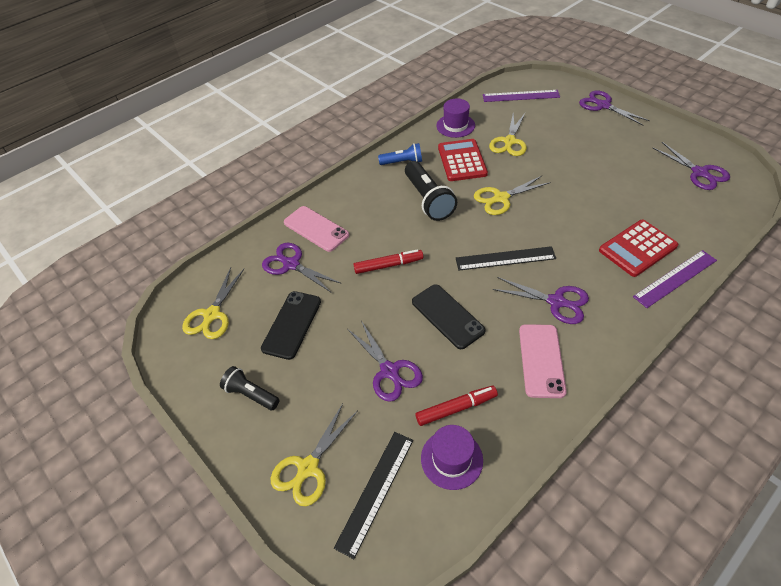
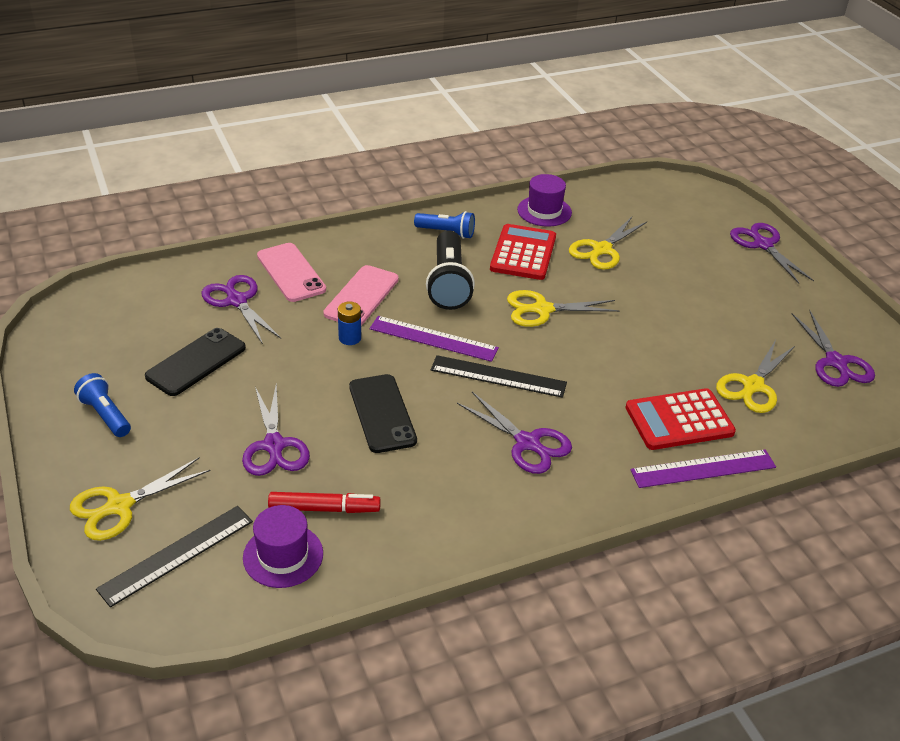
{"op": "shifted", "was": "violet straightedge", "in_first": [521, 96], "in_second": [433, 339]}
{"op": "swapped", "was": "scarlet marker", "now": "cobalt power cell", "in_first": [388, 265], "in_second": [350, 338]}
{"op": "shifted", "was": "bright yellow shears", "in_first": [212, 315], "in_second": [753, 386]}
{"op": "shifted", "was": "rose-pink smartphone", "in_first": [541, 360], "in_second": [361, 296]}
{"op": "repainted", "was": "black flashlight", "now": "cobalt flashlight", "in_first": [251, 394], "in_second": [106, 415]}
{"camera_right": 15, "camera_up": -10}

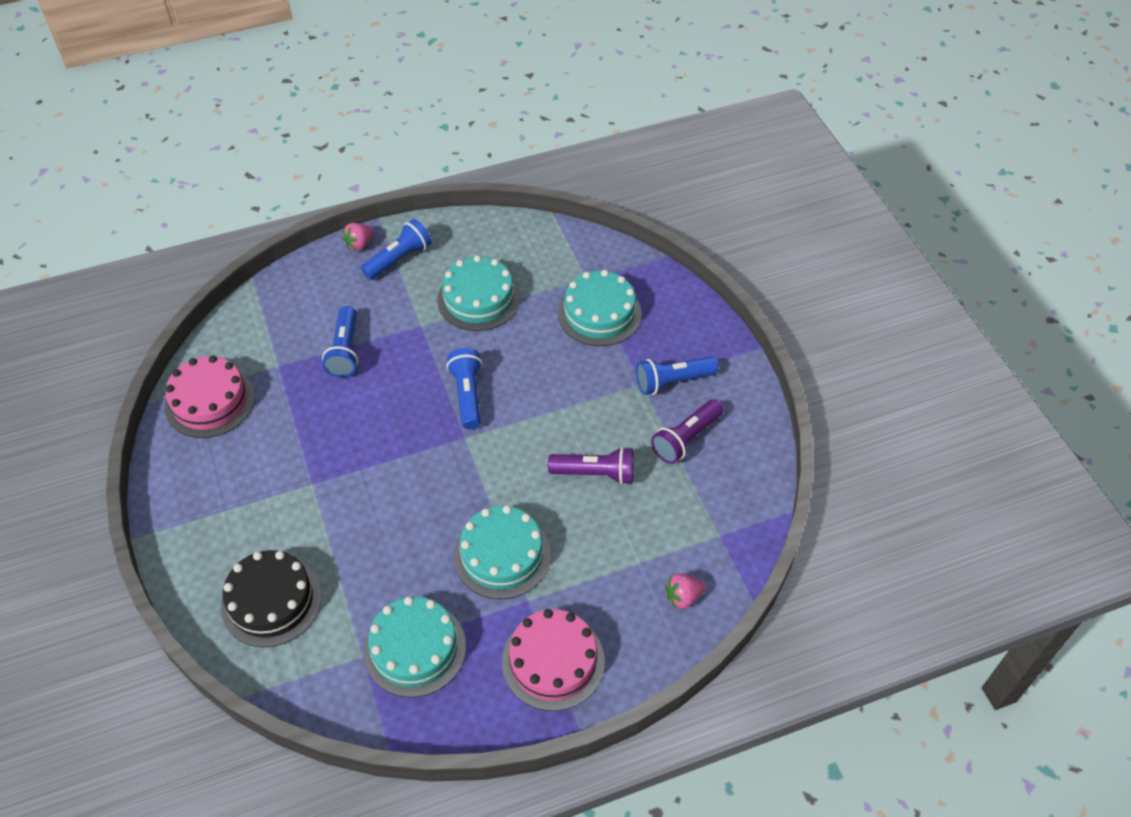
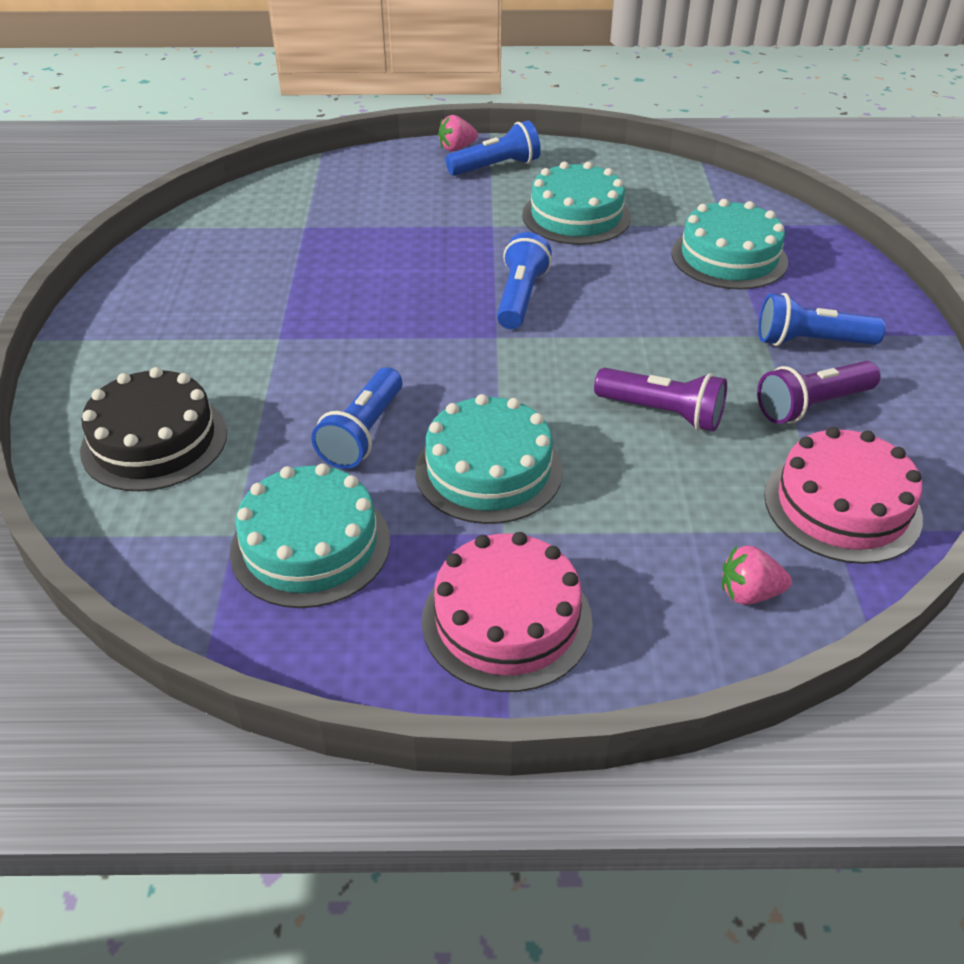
{"op": "shifted", "was": "cobalt flashlight", "in_first": [345, 351], "in_second": [363, 433]}
{"op": "shifted", "was": "rose-pink cake", "in_first": [210, 401], "in_second": [842, 506]}
{"camera_right": 20, "camera_up": -10}

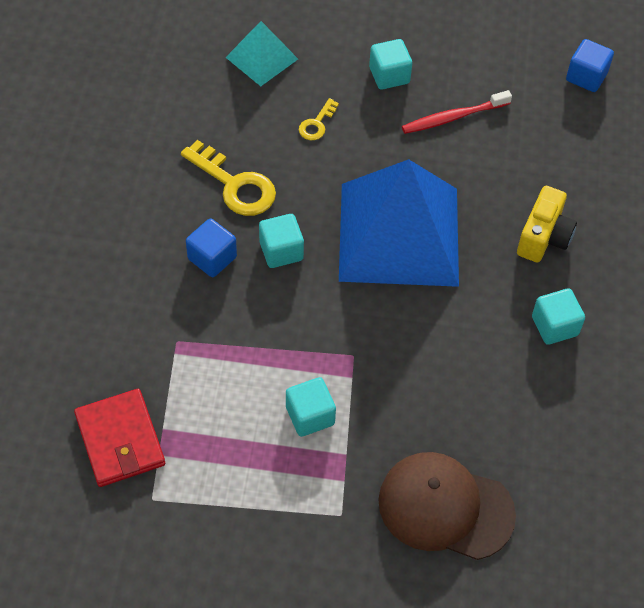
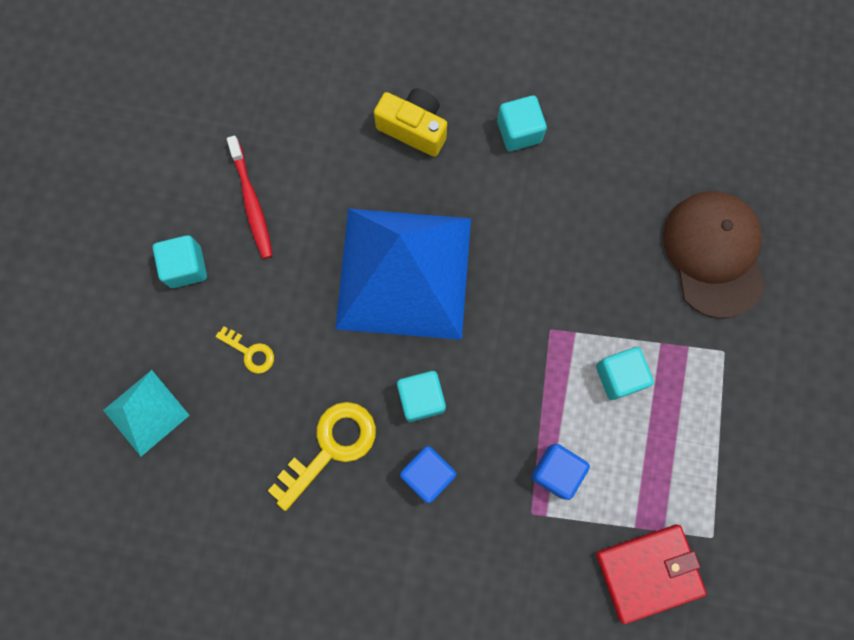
{"op": "shifted", "was": "cobalt block", "in_first": [586, 77], "in_second": [556, 471]}
{"op": "rotated", "was": "russet cap", "in_first": [445, 507], "in_second": [714, 254], "clockwise": 150}
{"camera_right": -85, "camera_up": 20}

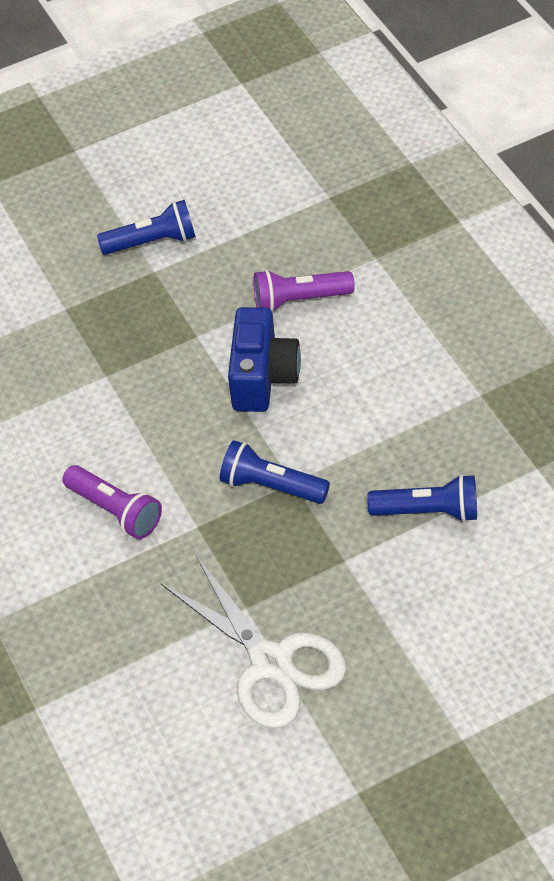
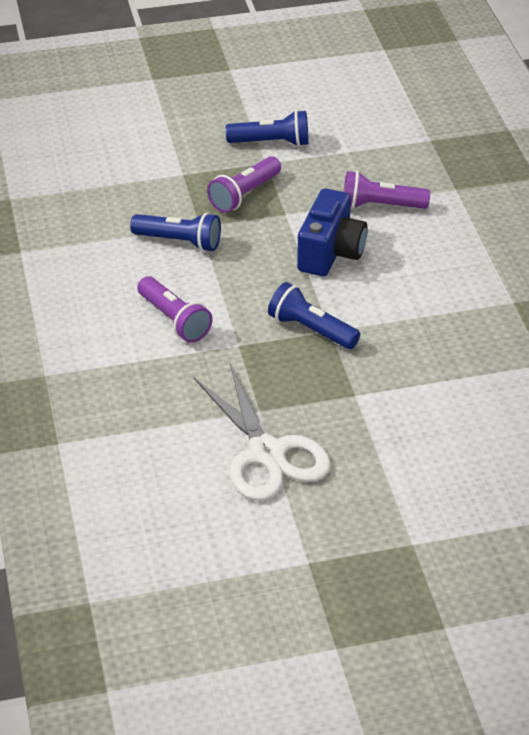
{"op": "shifted", "was": "cobalt flashlight", "in_first": [428, 511], "in_second": [179, 242]}
{"op": "new", "now": "violet flashlight", "in_second": [244, 195]}
{"camera_right": 10, "camera_up": -10}

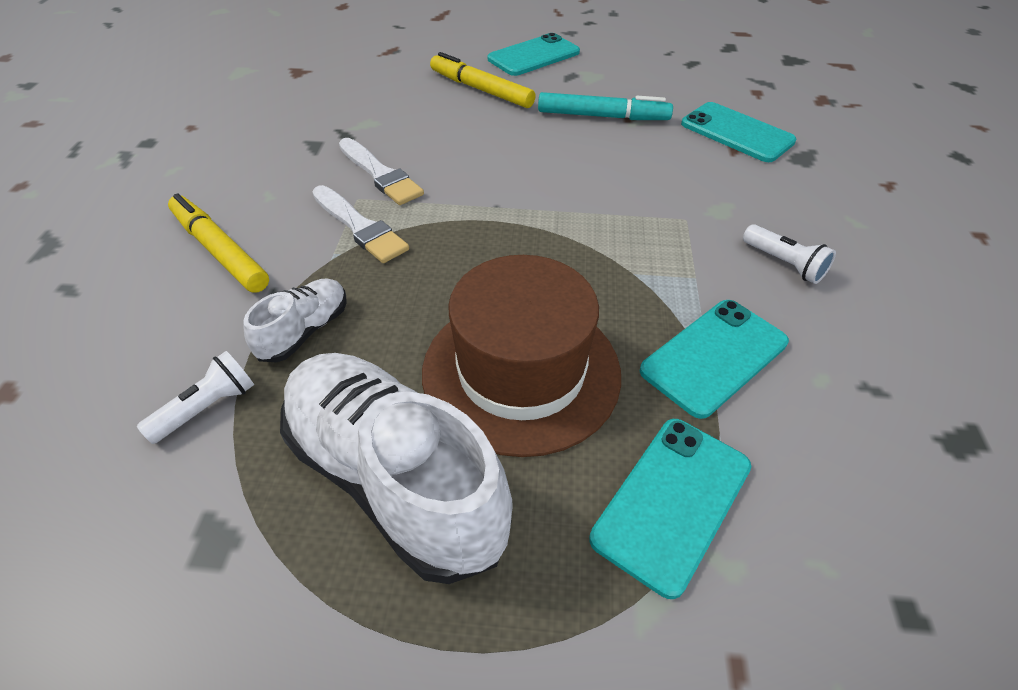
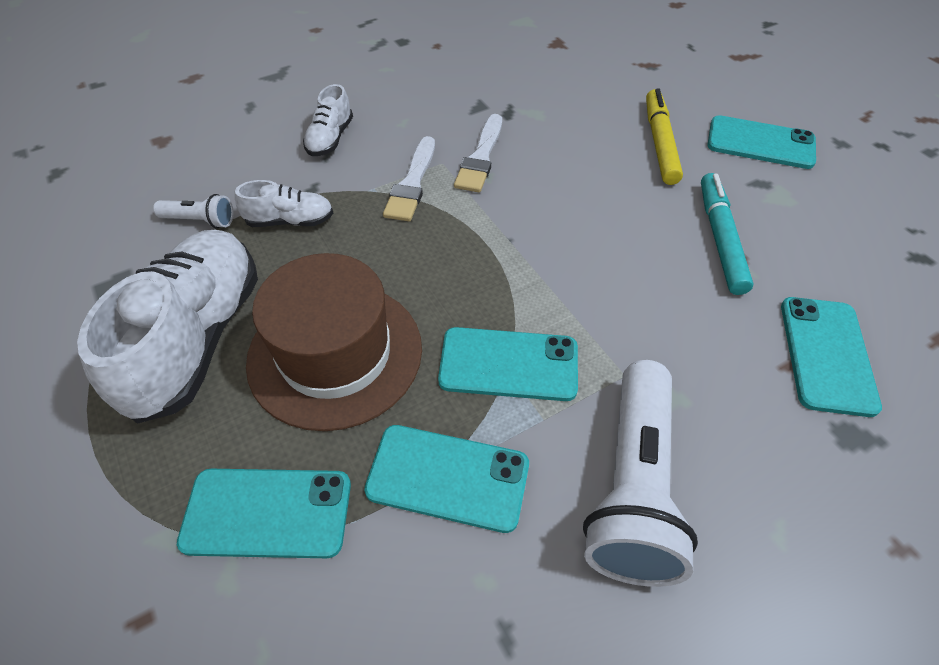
{"op": "rotated", "was": "aqua marker", "in_first": [603, 116], "in_second": [720, 238], "clockwise": -150}
{"op": "swapped", "was": "bright yellow marker", "now": "snow-white lace-up shoe", "in_first": [220, 251], "in_second": [330, 138]}
{"op": "scaled", "was": "snow-white flashlight", "in_first": [784, 264], "in_second": [632, 486], "ratio": 2.14}
{"op": "new", "now": "aqua smartphone", "in_second": [508, 364]}
{"camera_right": 55, "camera_up": 5}

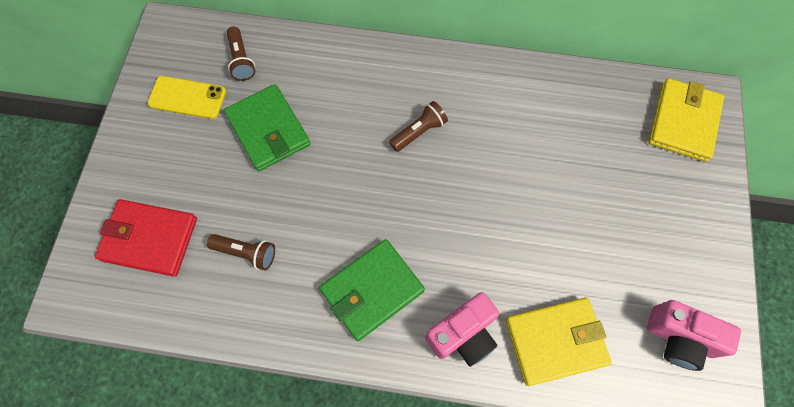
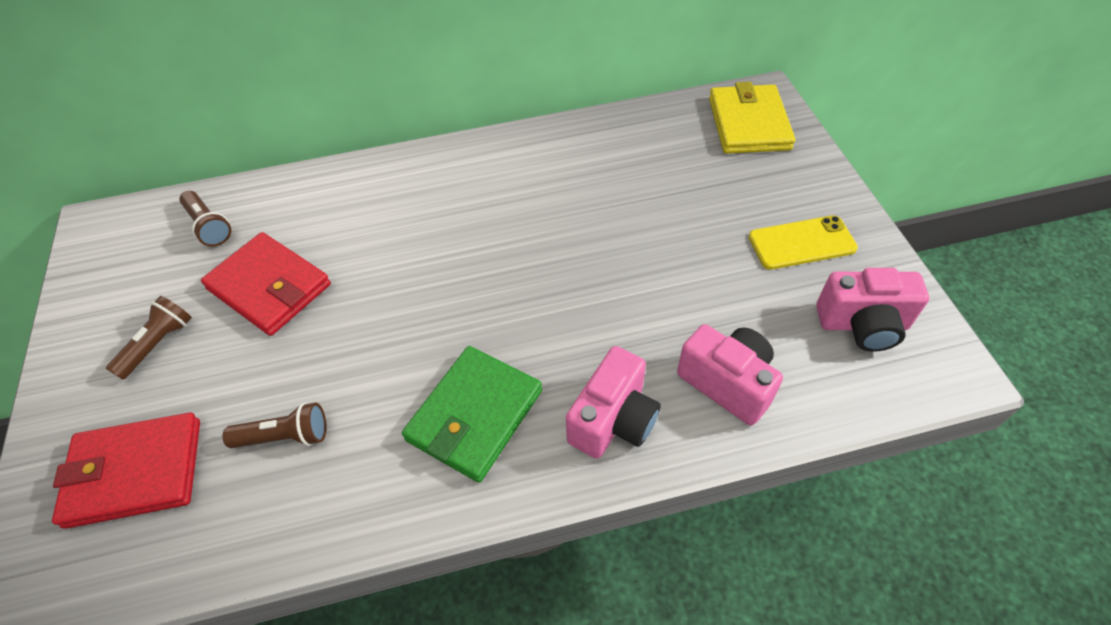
{"op": "shifted", "was": "bright yellow smartphone", "in_first": [187, 97], "in_second": [801, 243]}
{"op": "repainted", "was": "leaf-green billfold", "now": "scarlet billfold", "in_first": [268, 130], "in_second": [269, 287]}
{"op": "shifted", "was": "russet flashlight", "in_first": [419, 132], "in_second": [158, 344]}
{"op": "swapped", "was": "bright yellow billfold", "now": "rose-pink photo camera", "in_first": [555, 341], "in_second": [727, 383]}
{"camera_right": -20, "camera_up": -15}

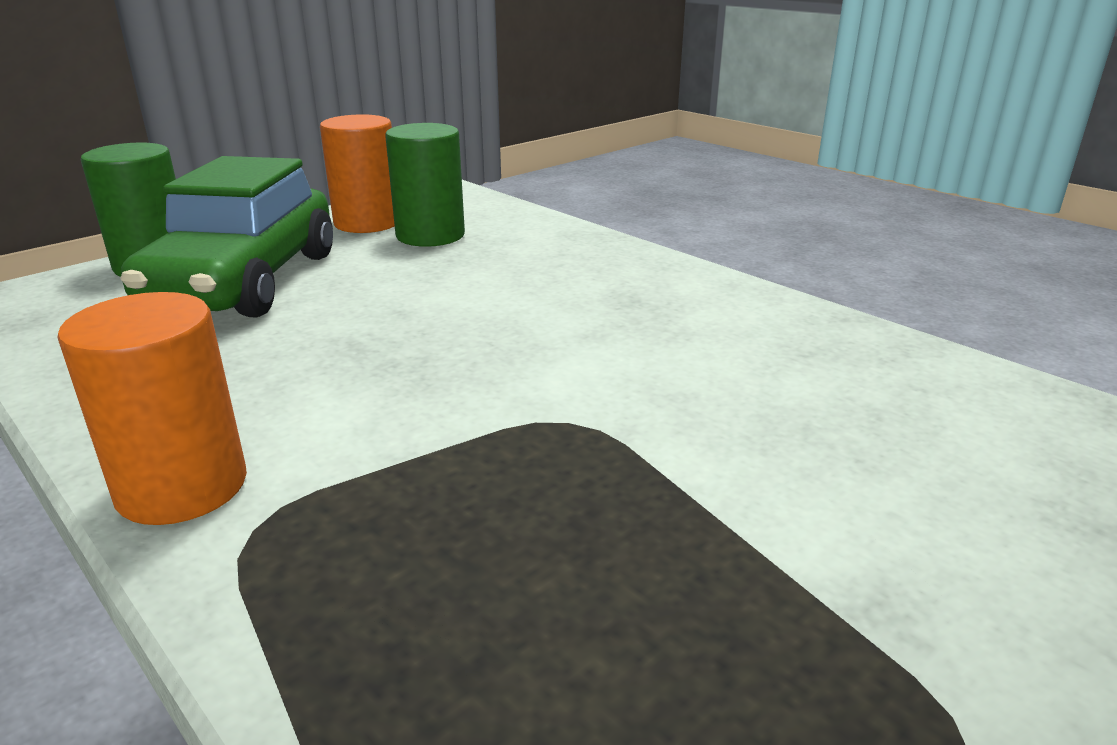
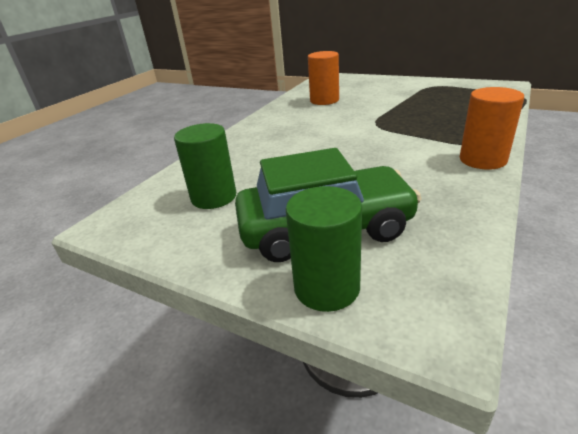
{"op": "shifted", "was": "bright orange solid cylinder", "in_first": [367, 223], "in_second": [324, 100]}
{"camera_right": -105, "camera_up": 5}

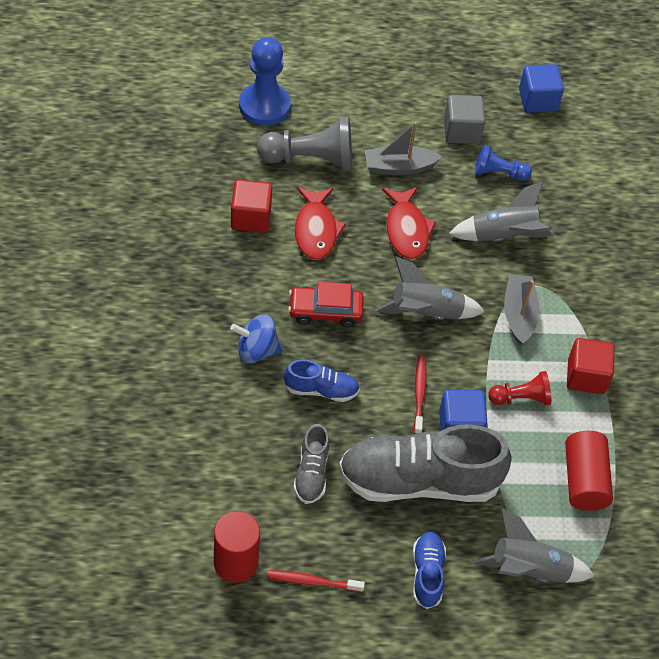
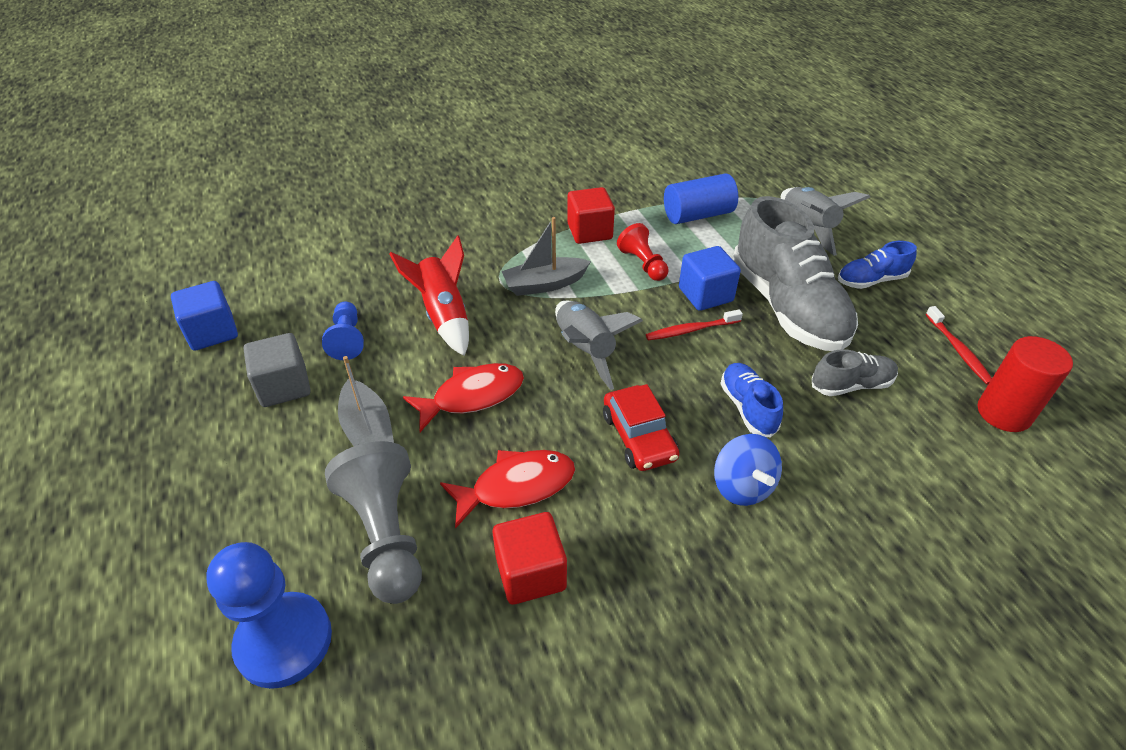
{"op": "repainted", "was": "grey spaceship", "now": "scarlet spaceship", "in_first": [503, 236], "in_second": [444, 316]}
{"op": "repainted", "was": "scarlet solid cylinder", "now": "cobalt solid cylinder", "in_first": [584, 480], "in_second": [698, 215]}
{"camera_right": -105, "camera_up": -10}

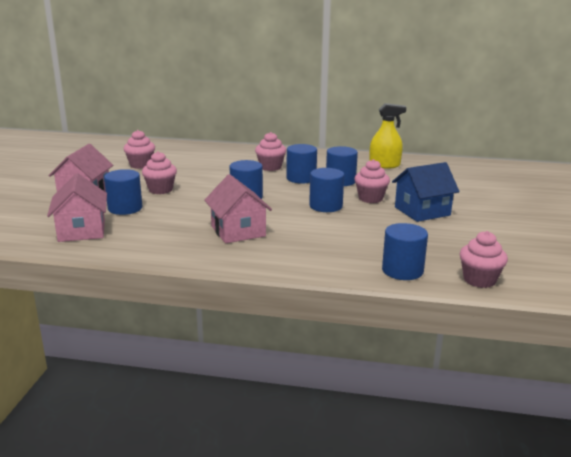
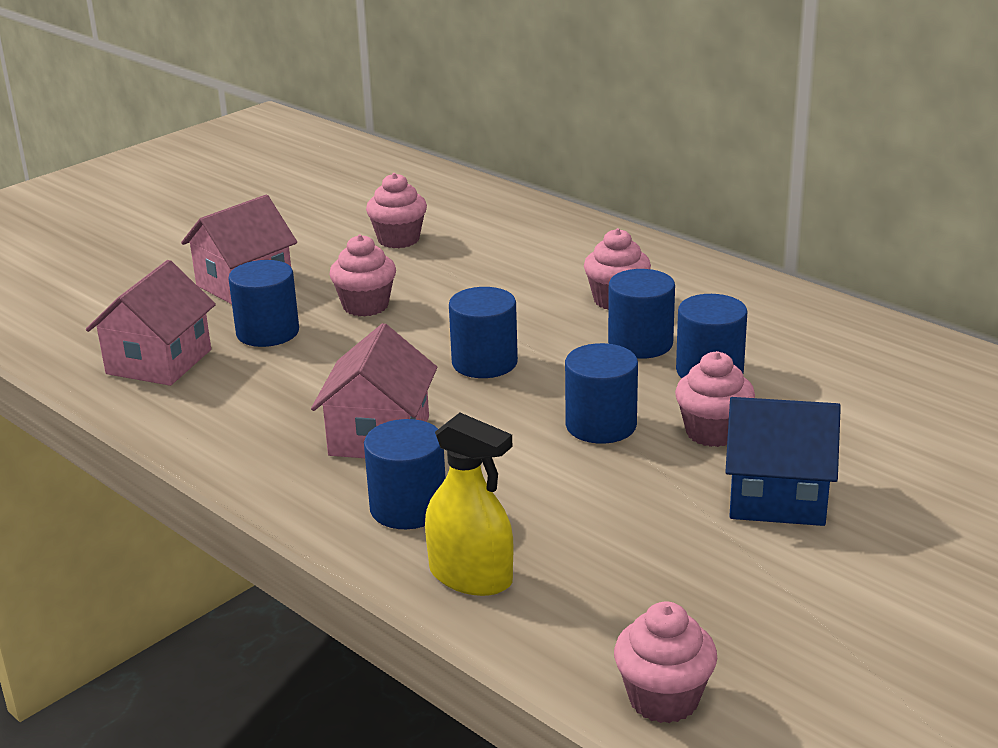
{"op": "shifted", "was": "bright yellow spray bottle", "in_first": [384, 165], "in_second": [471, 576]}
{"op": "shifted", "was": "cobalt solid cylinder", "in_first": [402, 270], "in_second": [408, 508]}
{"camera_right": 35, "camera_up": 5}

